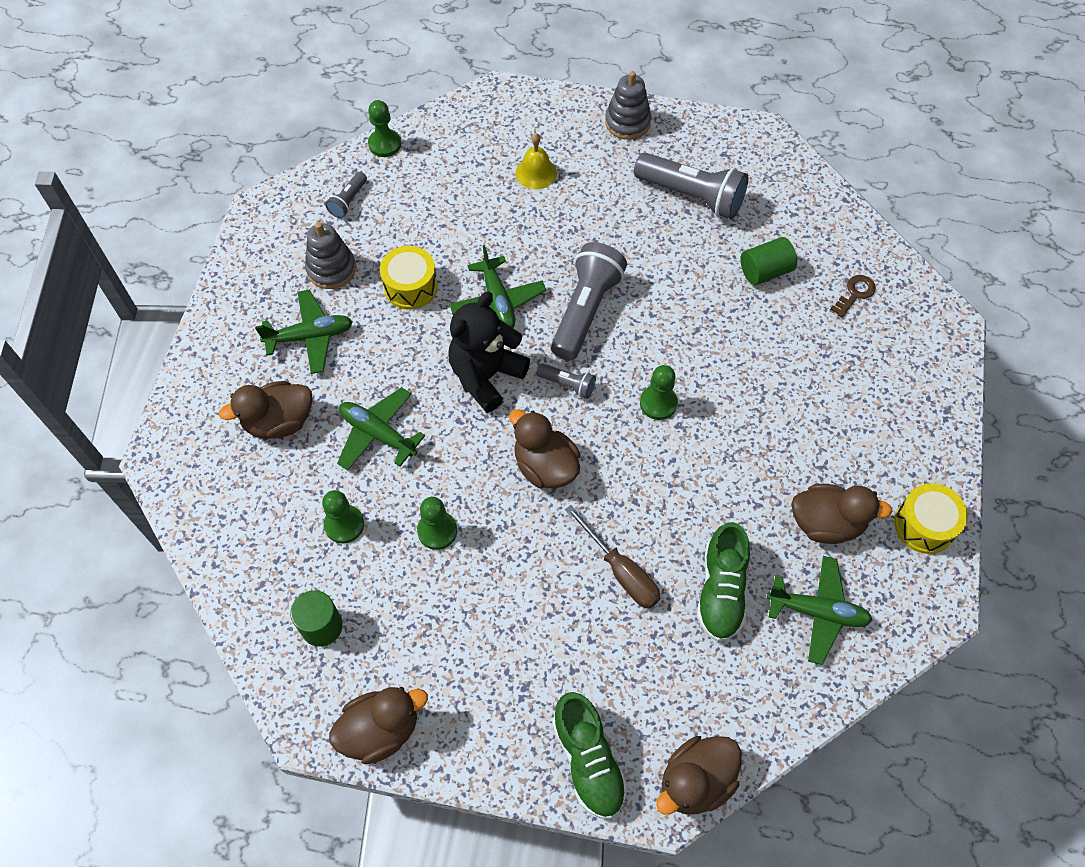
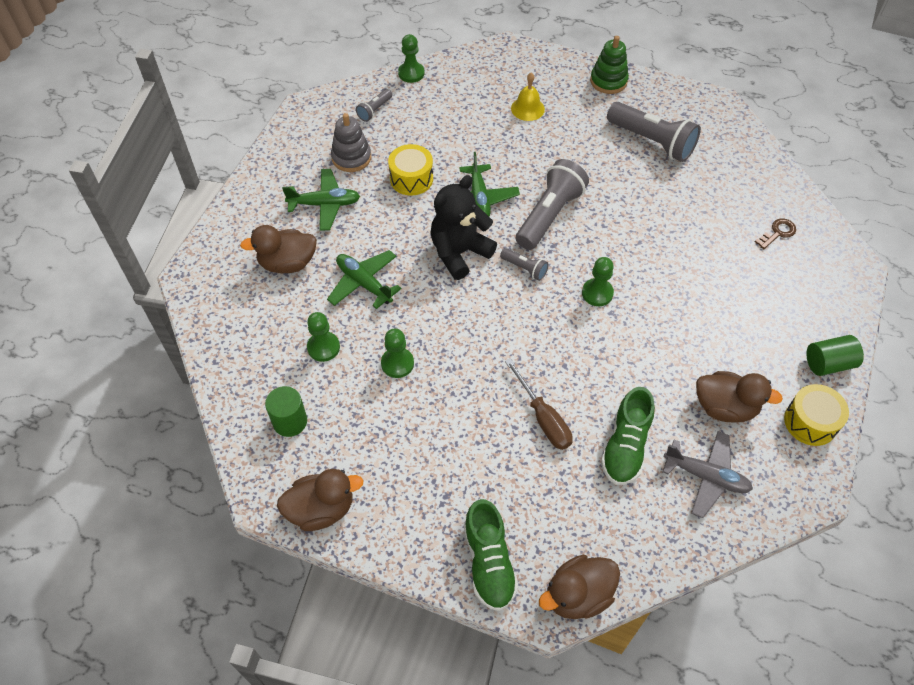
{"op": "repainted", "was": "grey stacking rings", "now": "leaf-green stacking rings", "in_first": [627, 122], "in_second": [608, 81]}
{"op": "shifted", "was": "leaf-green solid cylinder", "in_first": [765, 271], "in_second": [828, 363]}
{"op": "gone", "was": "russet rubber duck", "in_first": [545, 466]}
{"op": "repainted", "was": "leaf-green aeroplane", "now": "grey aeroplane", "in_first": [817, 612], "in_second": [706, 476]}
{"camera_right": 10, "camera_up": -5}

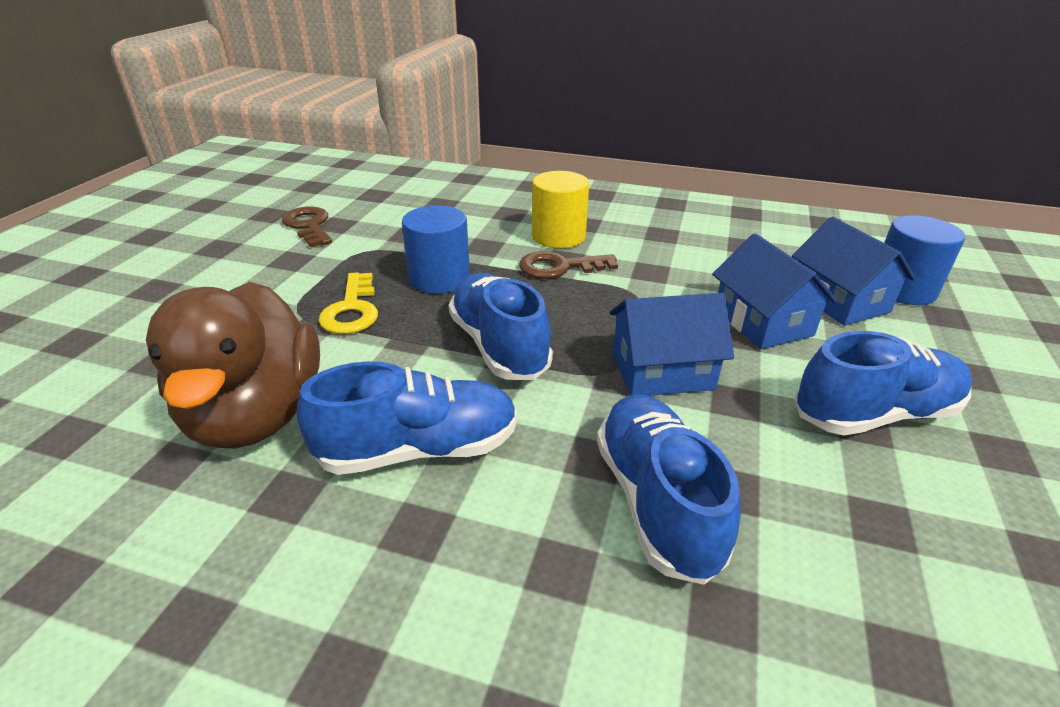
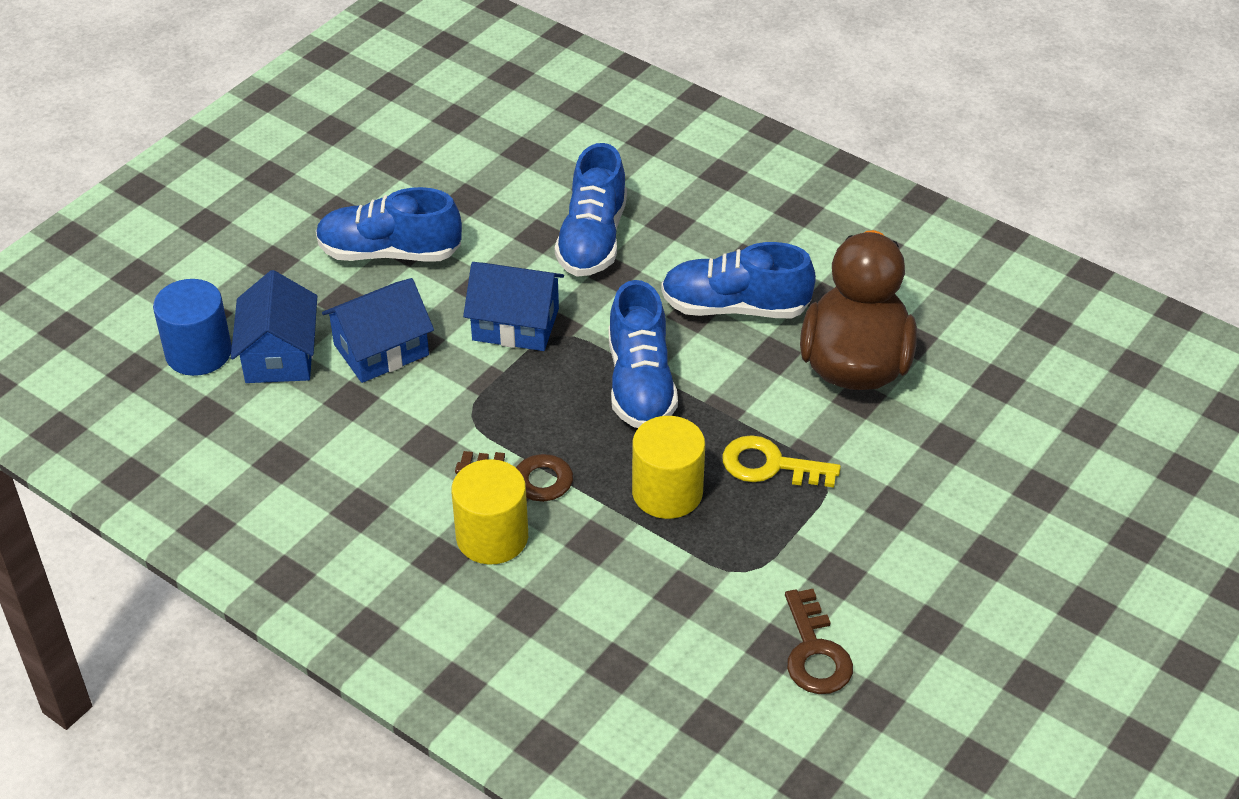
{"op": "repainted", "was": "cobalt solid cylinder", "now": "bright yellow solid cylinder", "in_first": [439, 278], "in_second": [667, 492]}
{"op": "rotated", "was": "cobalt toy house", "in_first": [762, 322], "in_second": [381, 350], "clockwise": 60}
{"op": "rotated", "was": "bright yellow door key", "in_first": [352, 310], "in_second": [770, 465], "clockwise": -90}
{"camera_right": -160, "camera_up": 10}

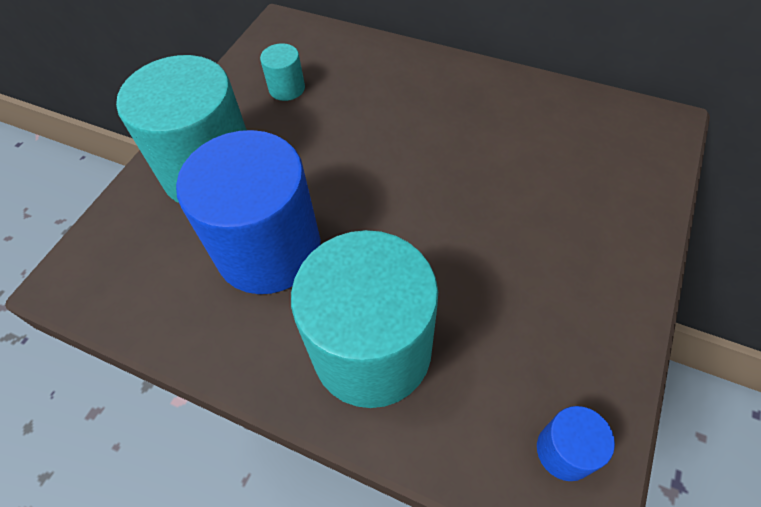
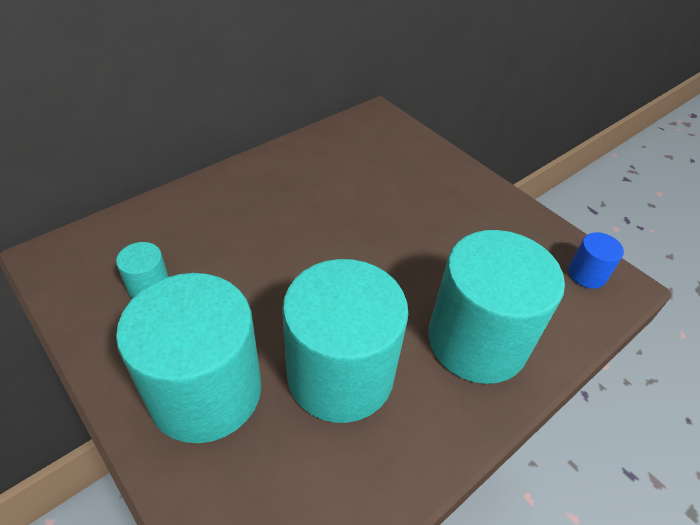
{"op": "repainted", "was": "cobalt solid cylinder", "now": "aqua solid cylinder", "in_first": [269, 249], "in_second": [340, 374]}
{"camera_right": -70, "camera_up": -10}

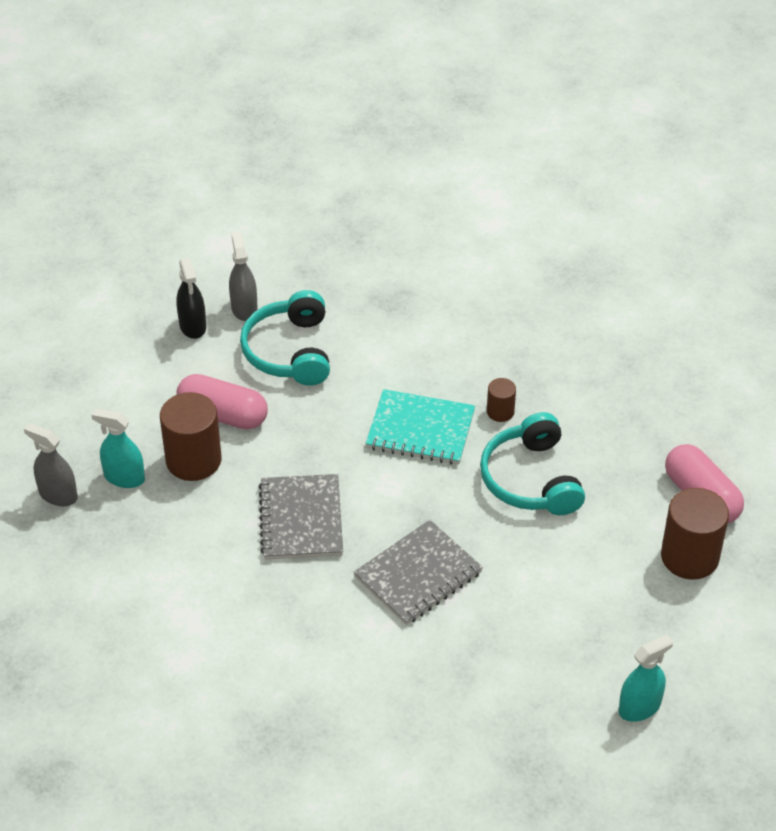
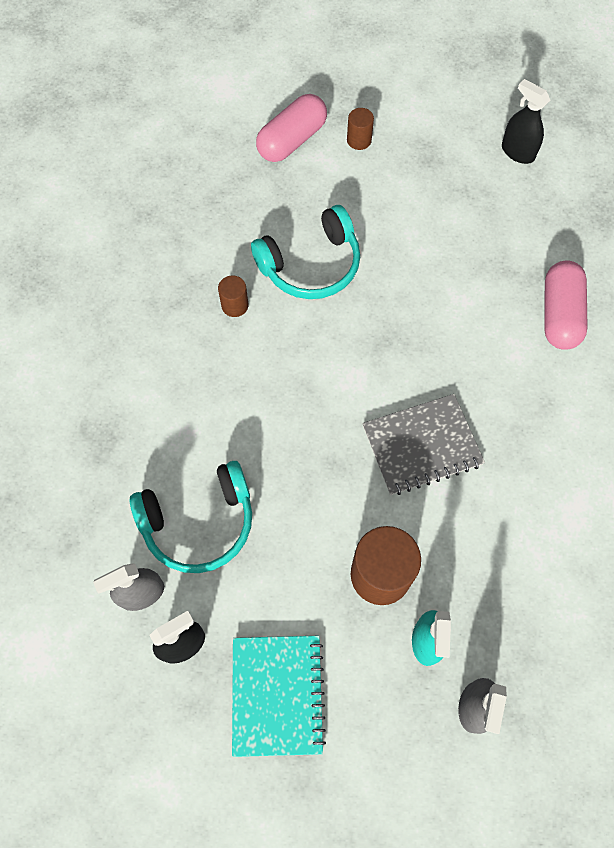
{"op": "shifted", "was": "rose-pink capsule", "in_first": [223, 415], "in_second": [559, 314]}
{"op": "shifted", "was": "aqua notebook", "in_first": [420, 430], "in_second": [277, 695]}
{"op": "scaled", "was": "russet solid cylinder", "in_first": [689, 557], "in_second": [359, 140], "ratio": 0.51}
{"op": "gone", "was": "grey notebook", "in_first": [418, 575]}
{"op": "repainted", "was": "aqua spray bottle", "now": "black spray bottle", "in_first": [639, 707], "in_second": [517, 152]}
{"camera_right": -105, "camera_up": 20}

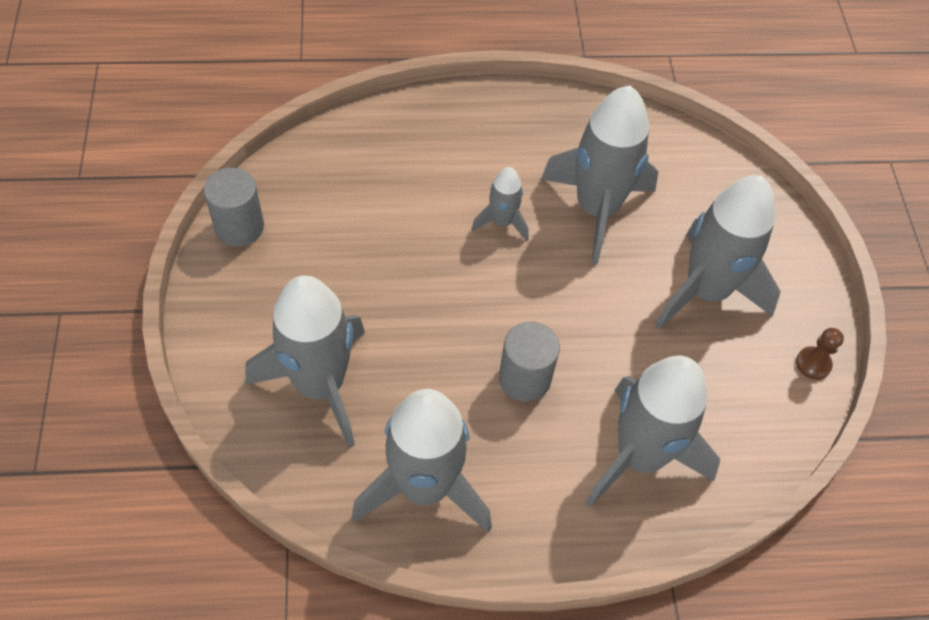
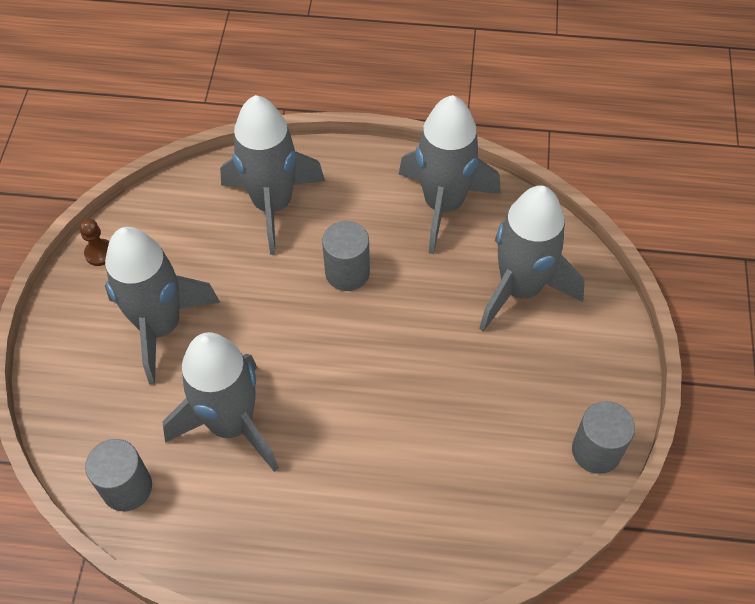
{"op": "gone", "was": "grey spaceship", "in_first": [502, 222]}
{"op": "new", "now": "grey solid cylinder", "in_second": [127, 487]}
{"camera_right": -165, "camera_up": 0}

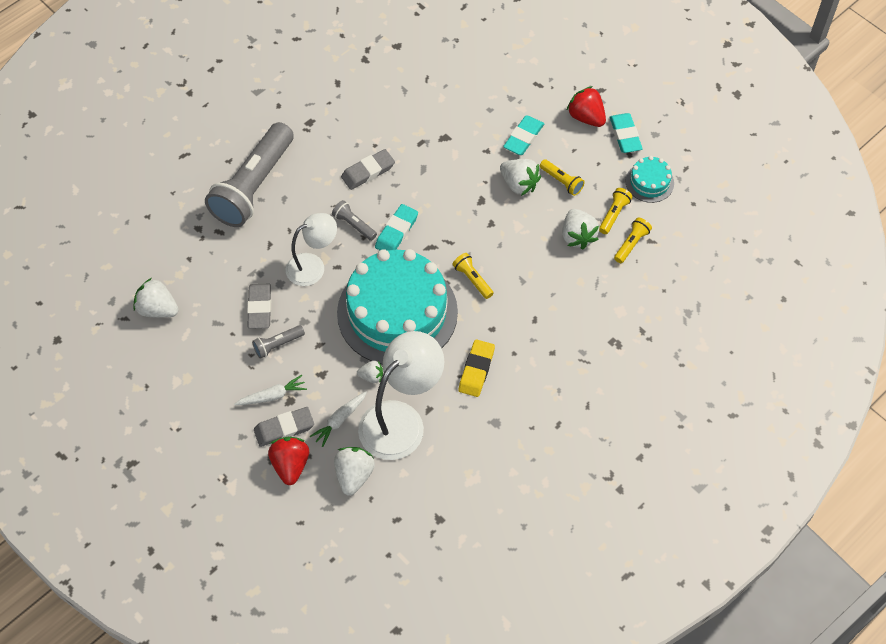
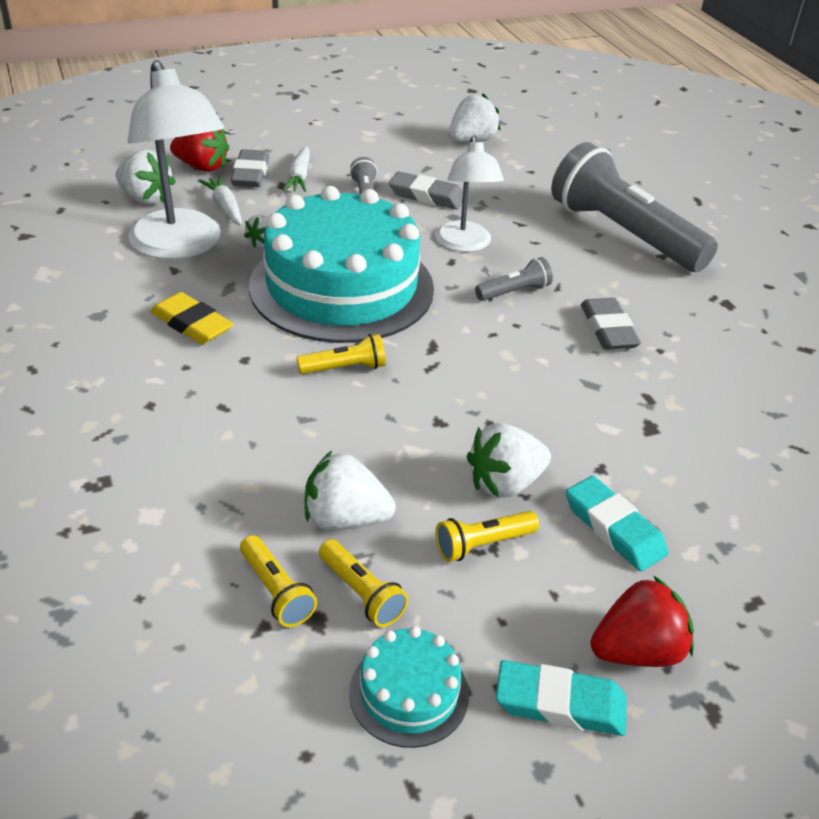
{"op": "gone", "was": "aqua pencil eraser", "in_first": [396, 232]}
{"camera_right": 110, "camera_up": -20}

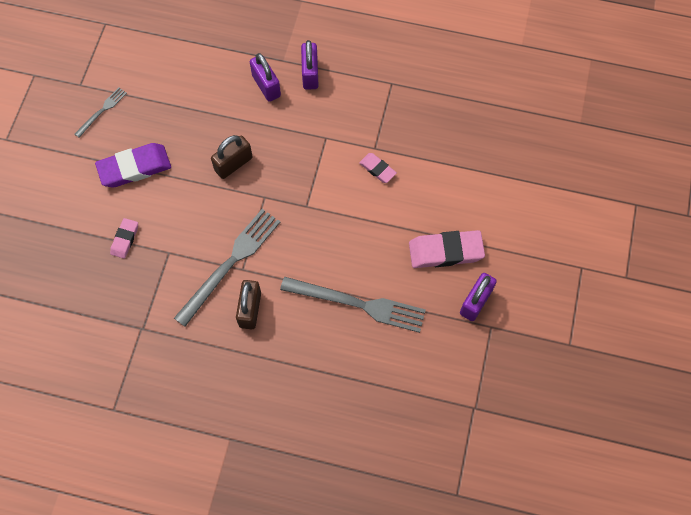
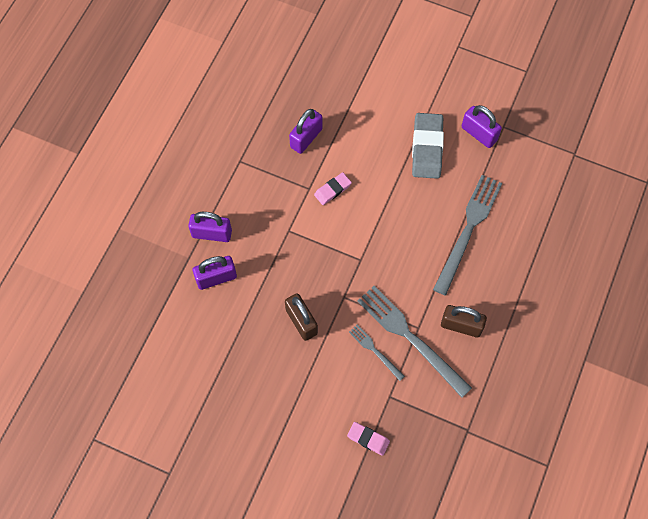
{"op": "shifted", "was": "grey fork", "in_first": [102, 111], "in_second": [375, 351]}
{"op": "gone", "was": "violet pencil eraser", "in_first": [134, 168]}
{"op": "repainted", "was": "rose-pink pencil eraser", "now": "grey pencil eraser", "in_first": [445, 251], "in_second": [427, 148]}
{"op": "new", "now": "violet small lock", "in_second": [306, 138]}
{"camera_right": -80, "camera_up": 0}

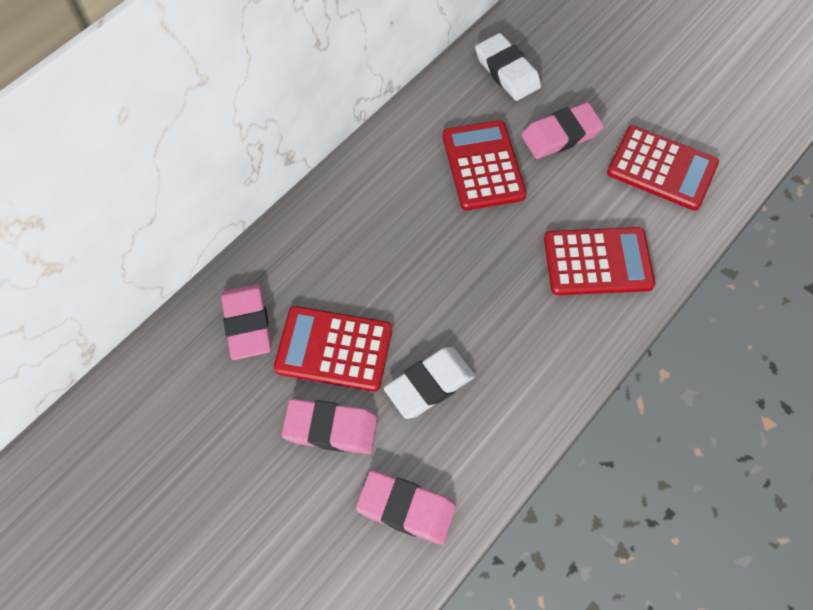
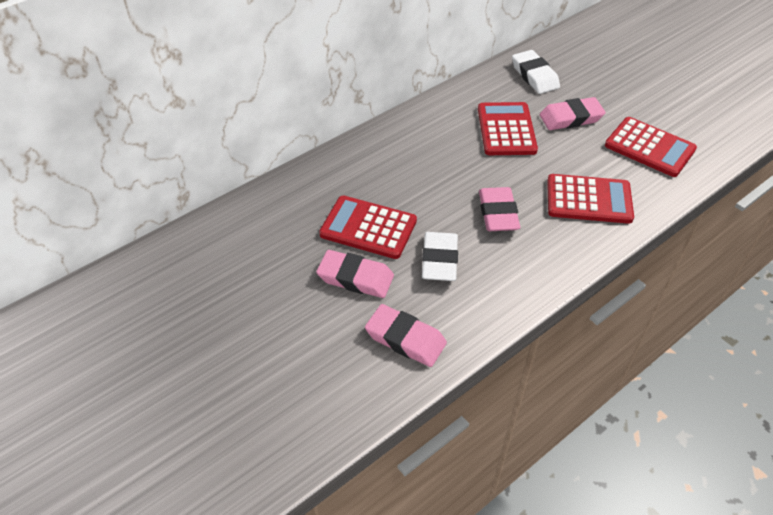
{"op": "shifted", "was": "rose-pink pencil eraser", "in_first": [247, 324], "in_second": [498, 213]}
{"op": "rotated", "was": "snow-white pencil eraser", "in_first": [429, 384], "in_second": [439, 260], "clockwise": -60}
{"camera_right": 10, "camera_up": -15}

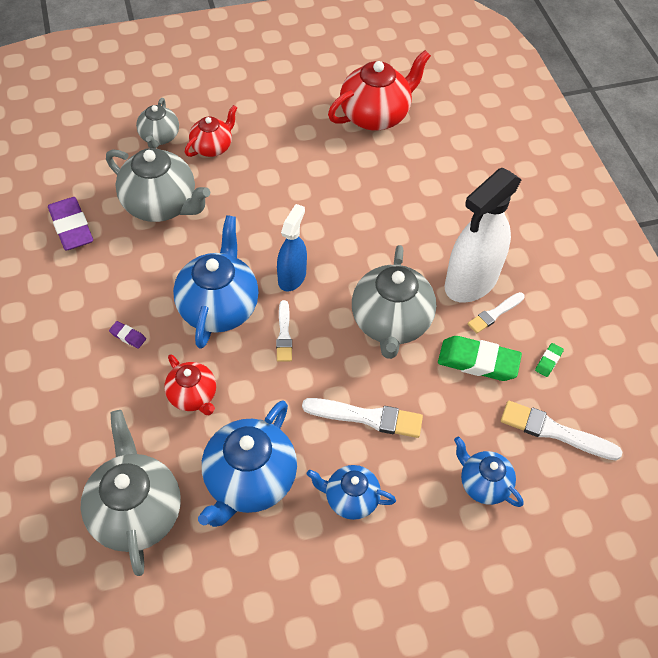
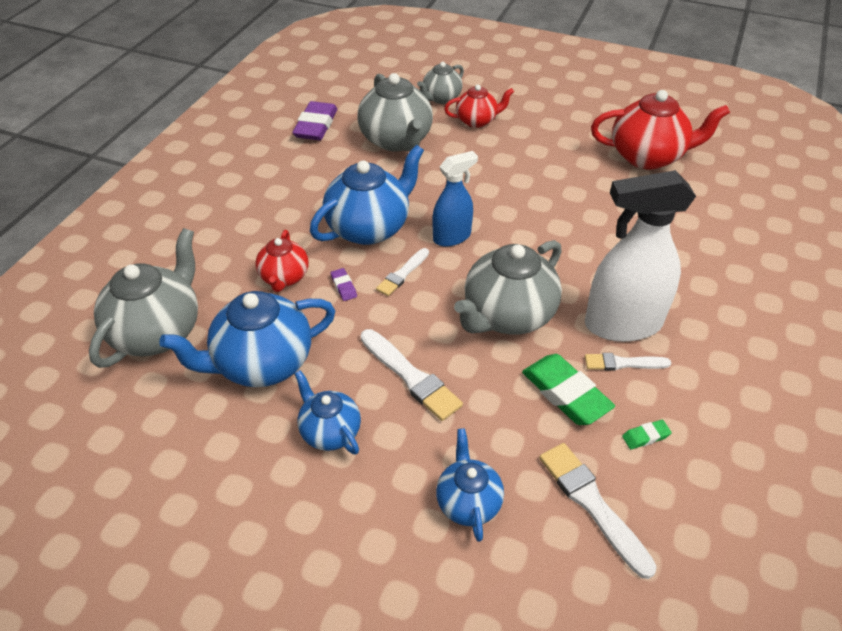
{"op": "shifted", "was": "violet pencil eraser", "in_first": [128, 336], "in_second": [343, 287]}
{"camera_right": 40, "camera_up": -10}

